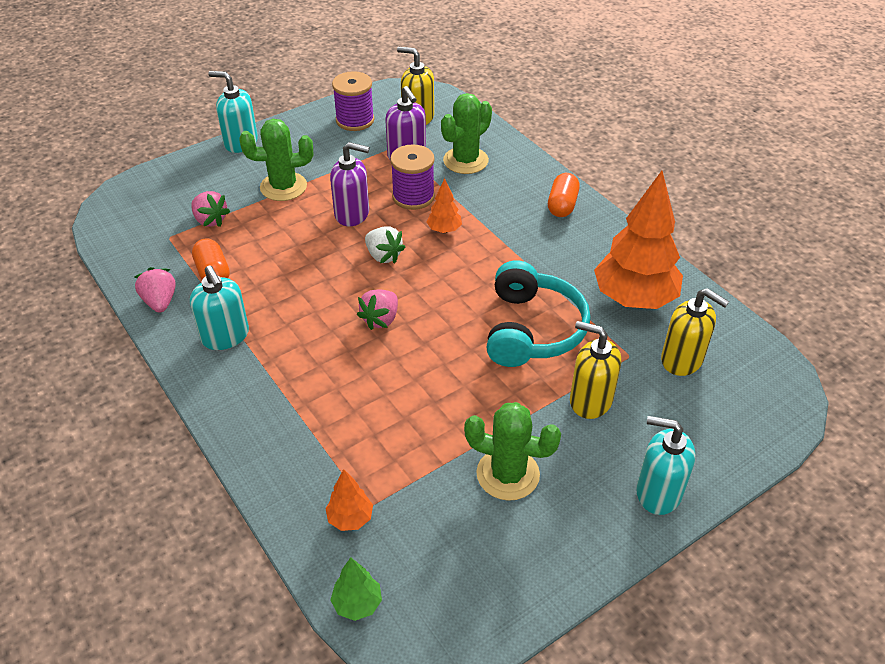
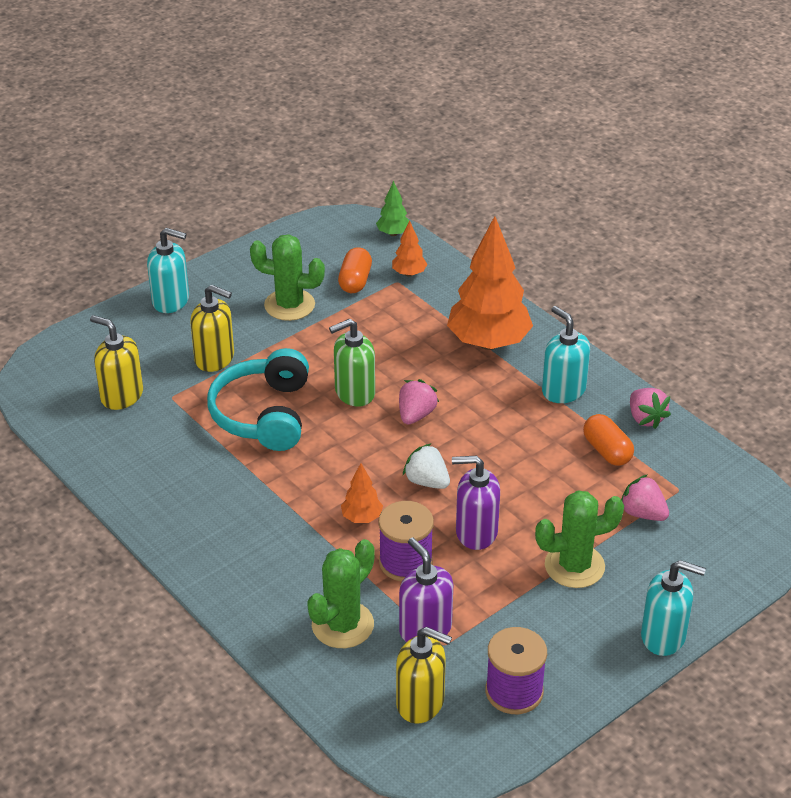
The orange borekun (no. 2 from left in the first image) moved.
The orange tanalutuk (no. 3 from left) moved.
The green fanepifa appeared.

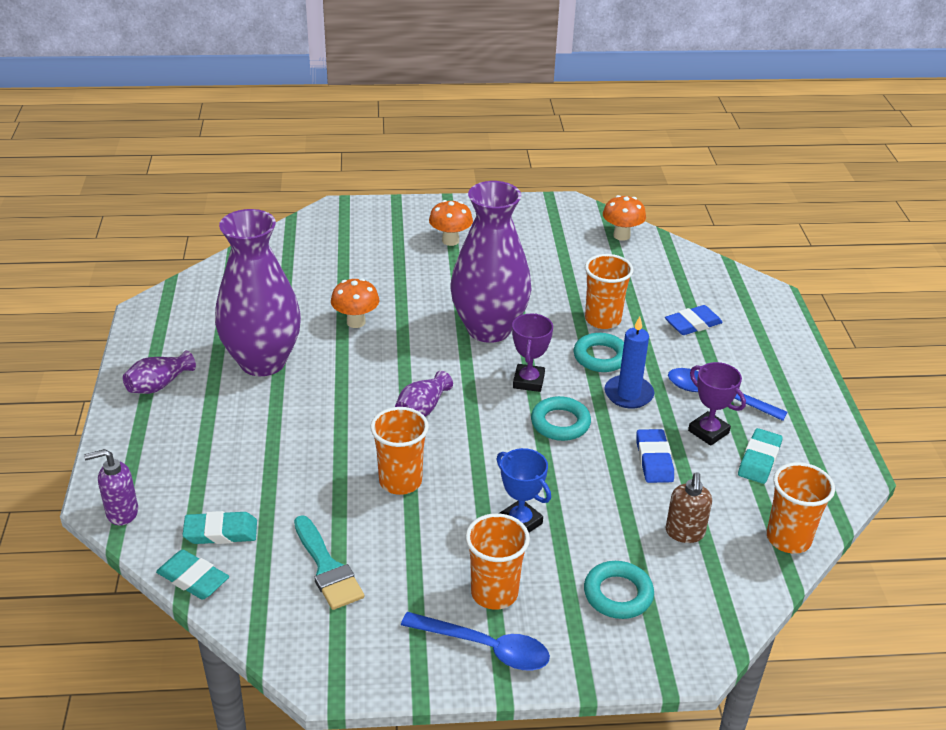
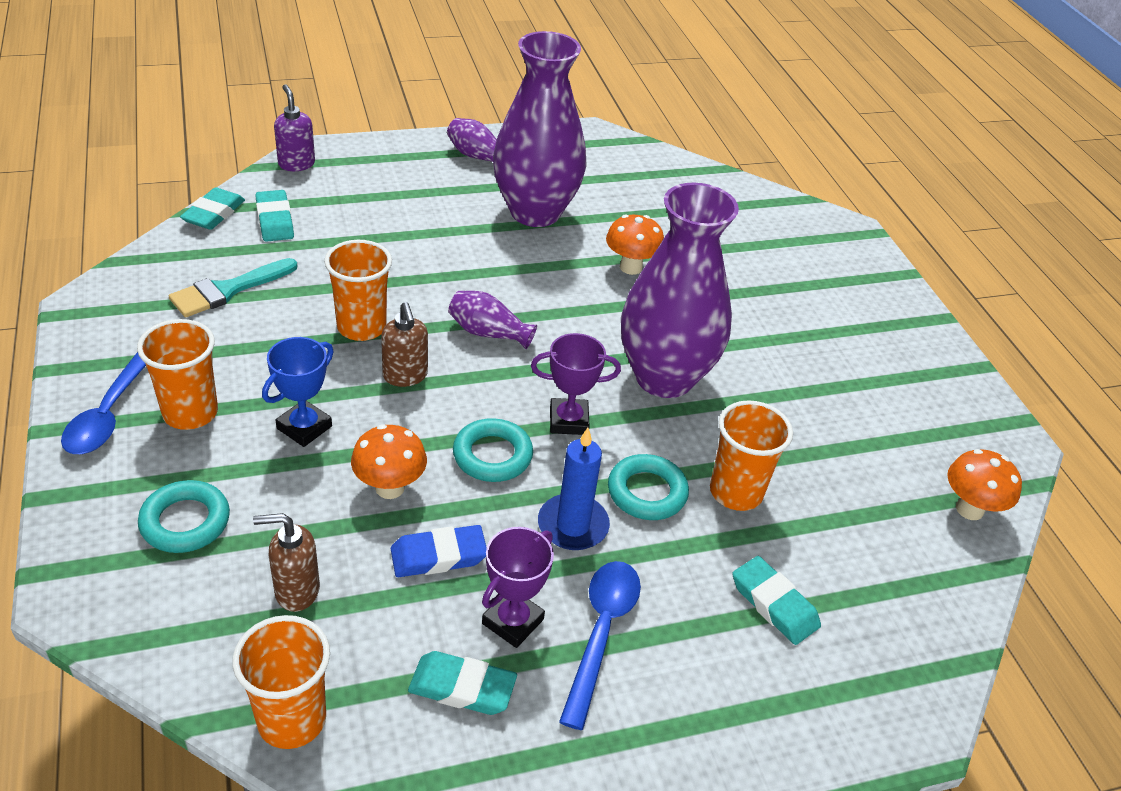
The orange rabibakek (no. 2 from left in the first image) moved.
The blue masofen (no. 2 from left) became the turquoise masofen (no. 4 from left).
The brown fanepifa (no. 2 from left) appeared.

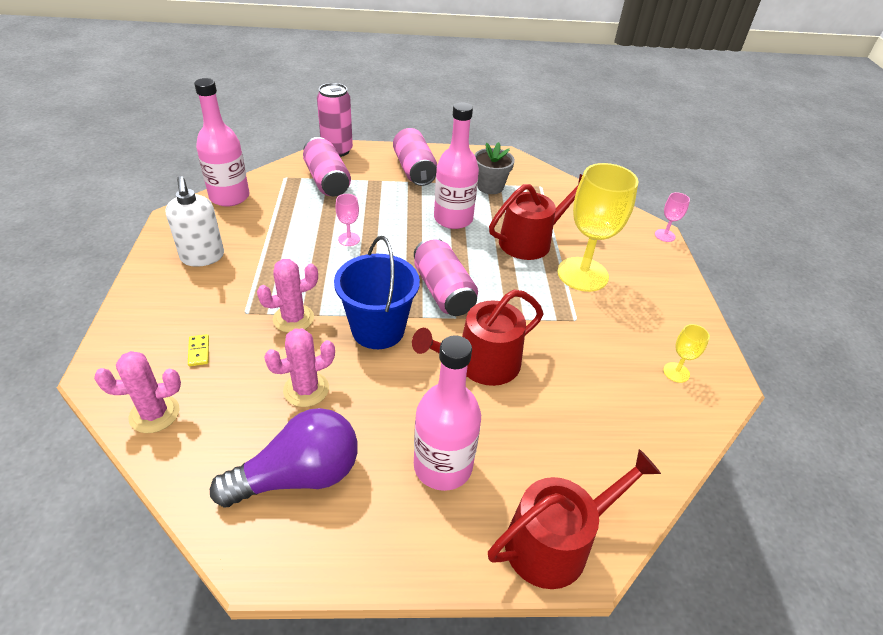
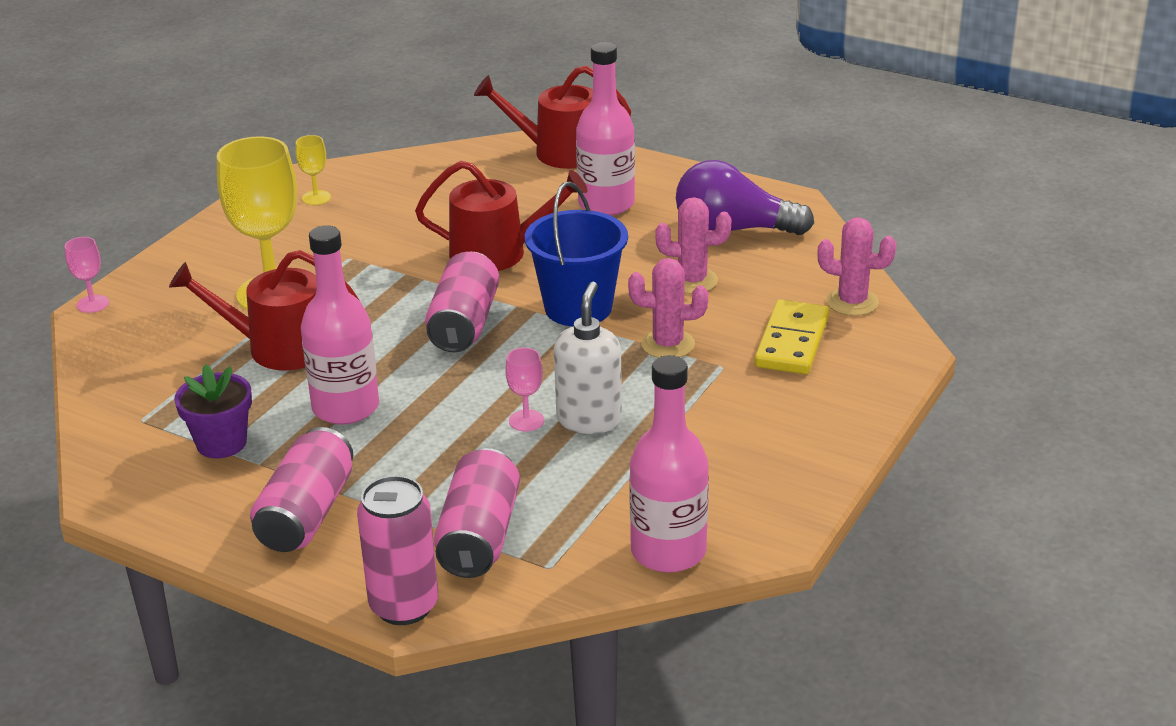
The white fanepifa moved.
The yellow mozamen changed to 2.33 times the size.
The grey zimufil became the purple zimufil.

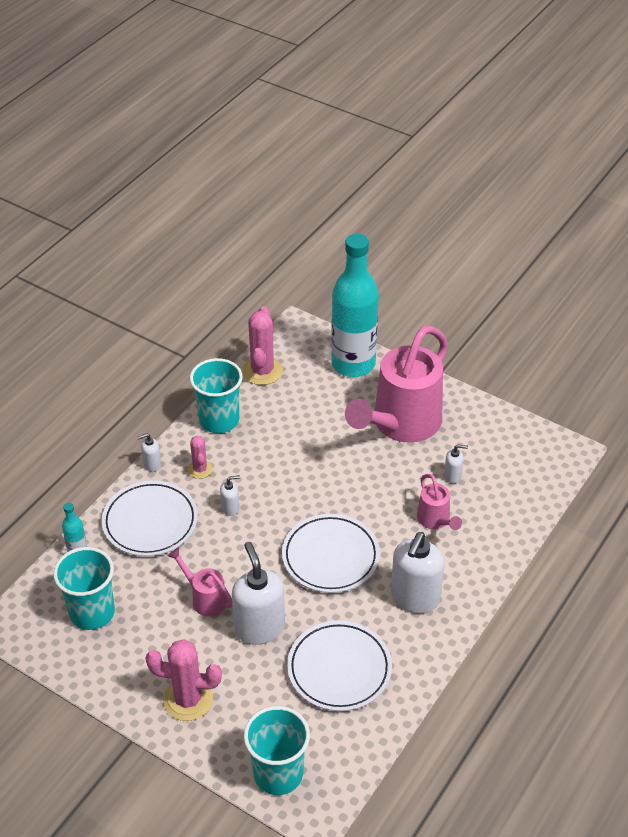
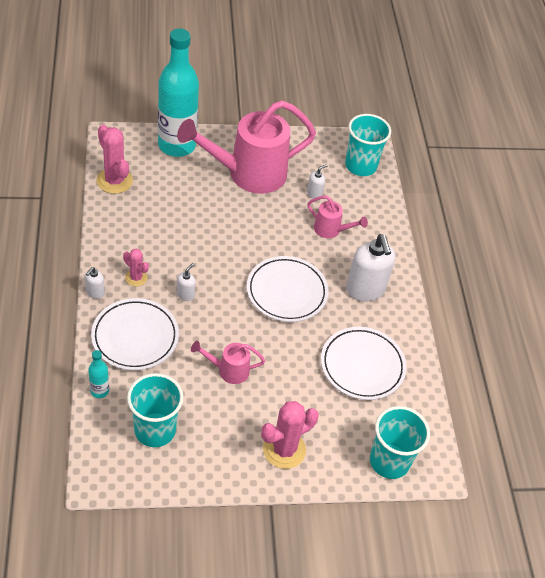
The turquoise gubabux (no. 2 from left) moved.
The white fanepifa (no. 3 from left) disappeared.
The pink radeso (no. 2 from left) turned 75 degrees clockwise.

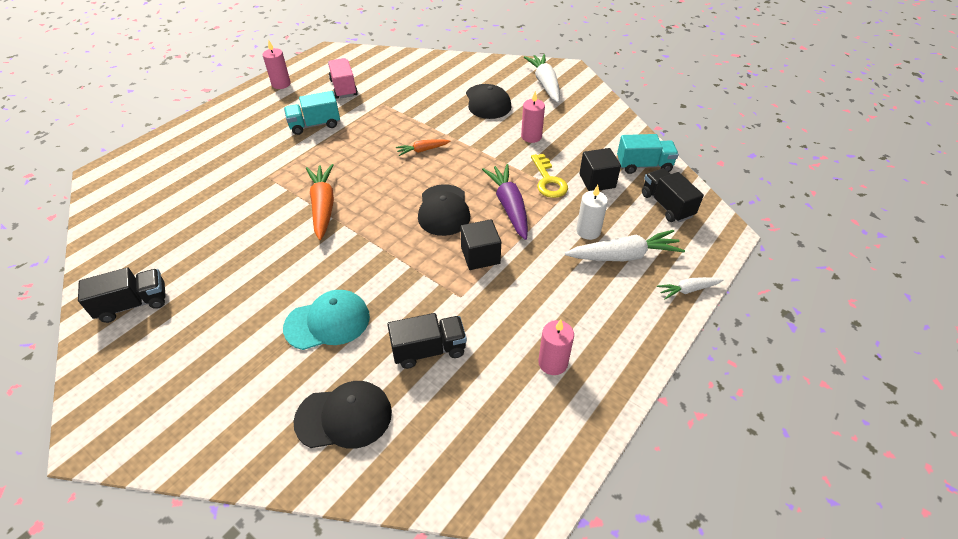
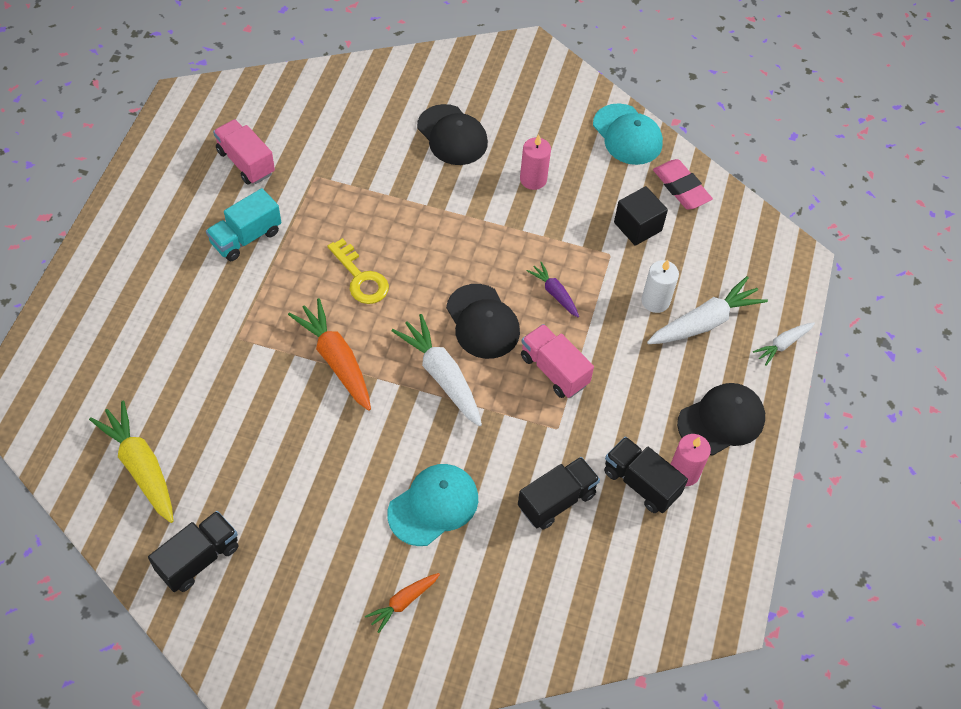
The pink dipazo (no. 1 from left) disappeared.
The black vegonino (no. 1 from left in the first image) moved.
The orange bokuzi (no. 2 from left) moved.
The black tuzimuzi (no. 1 from left) was replaced by the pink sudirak (no. 2 from left).
The purple bokuzi changed to 0.55 times the size.
The white bokuzi (no. 1 from left) moved.
The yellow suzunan moved.
The turquoise sudirak (no. 2 from left) was replaced by the pink masofen.
The black sudirak (no. 3 from left) moved.
The yellow bokuzi appeared.
The turquoise vegonino (no. 2 from left) appeared.

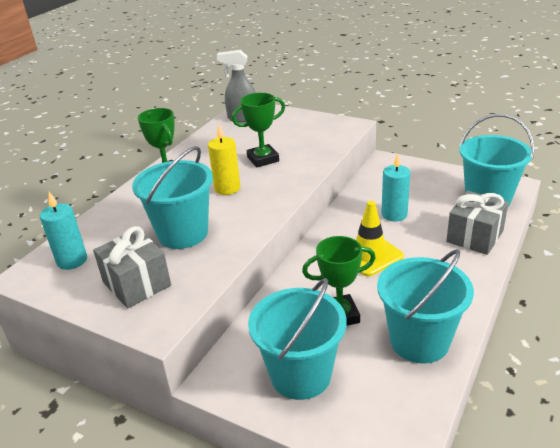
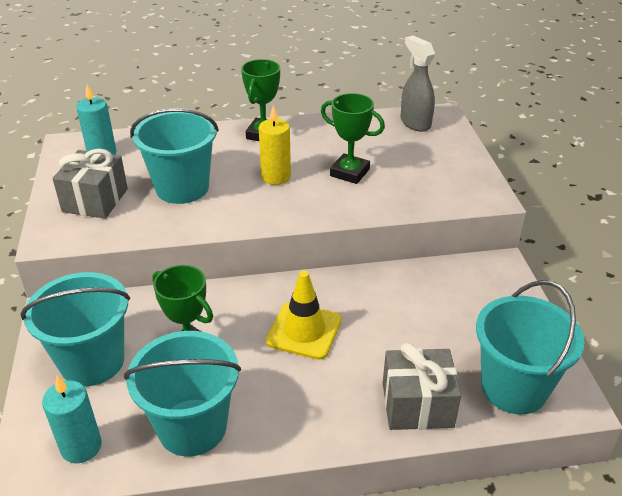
The turquoise dipazo (no. 2 from left in the first image) moved.

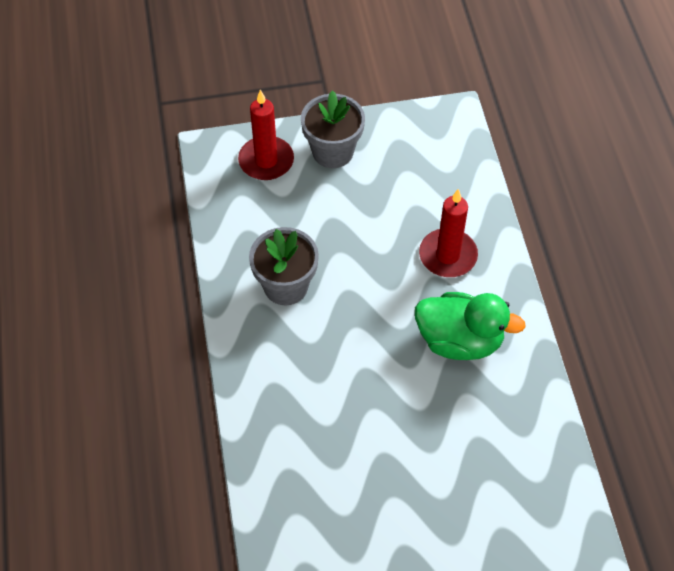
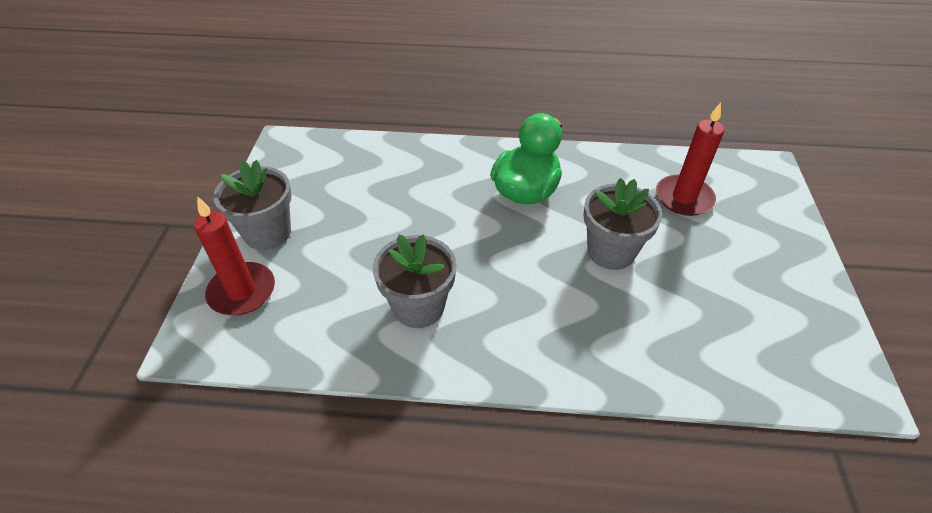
The red dipazo (no. 2 from left) moved.
The grey zimufil (no. 3 from left) appeared.

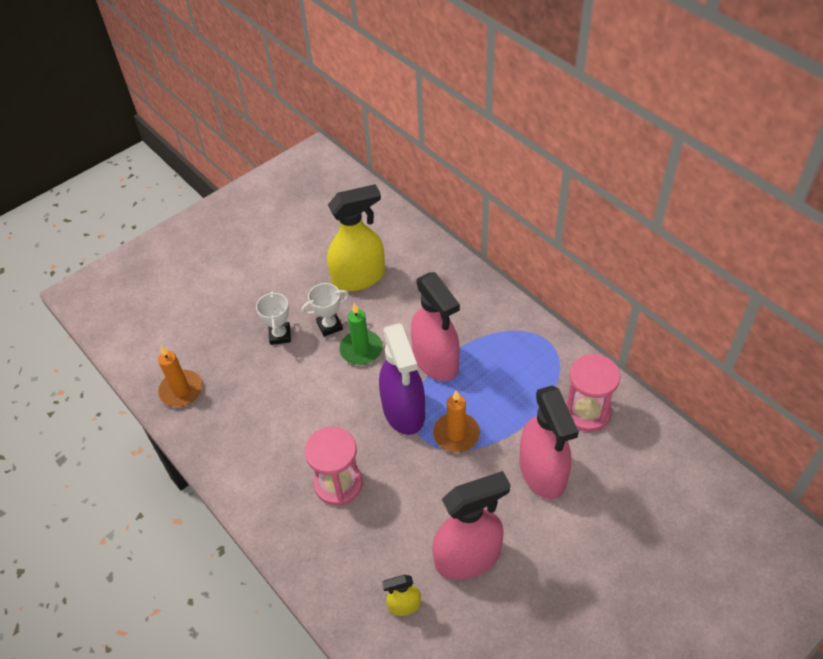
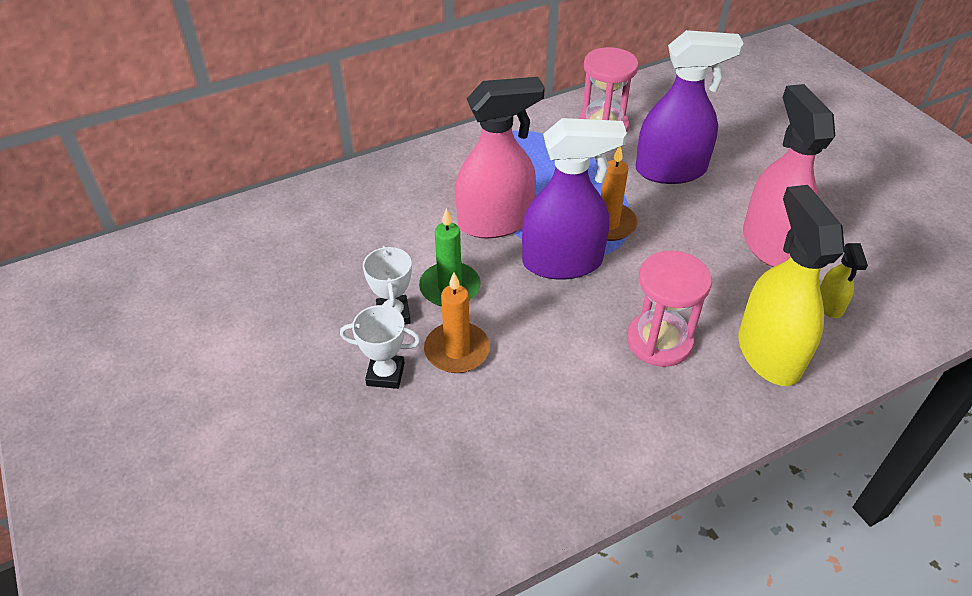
The orange dipazo (no. 1 from left) moved.
The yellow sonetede (no. 1 from left) moved.
The pink sonetede (no. 3 from left) became the purple sonetede (no. 2 from left).

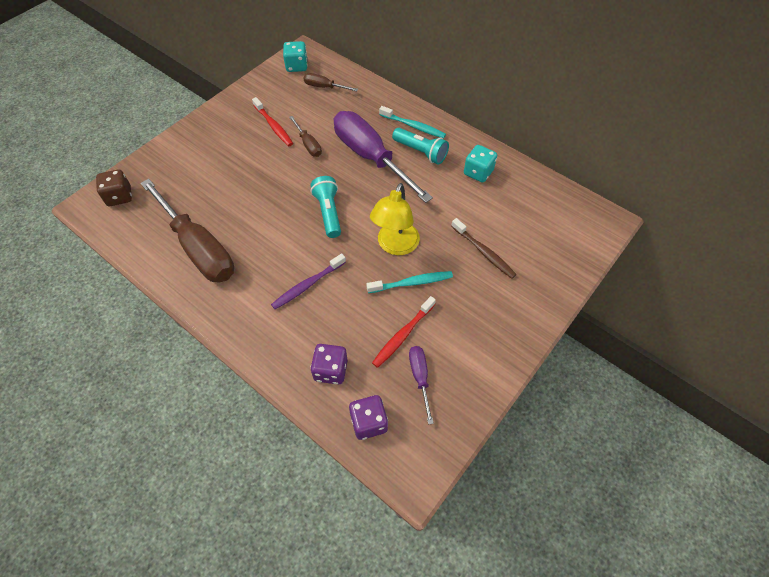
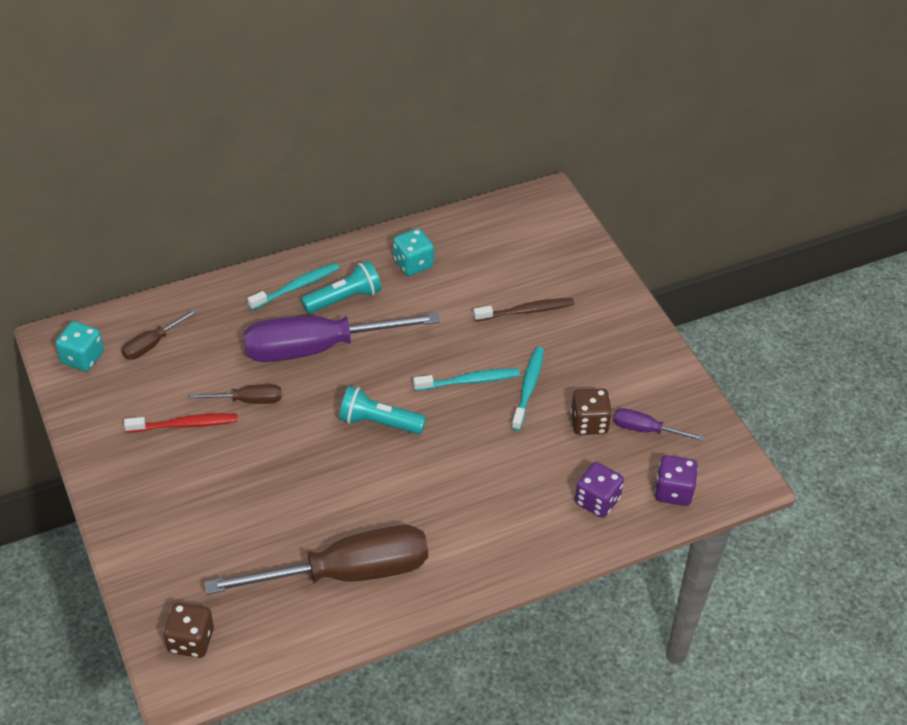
The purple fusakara disappeared.
The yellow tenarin was replaced by the turquoise fusakara (no. 2 from left).
The red fusakara (no. 2 from left) was replaced by the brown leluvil (no. 2 from left).

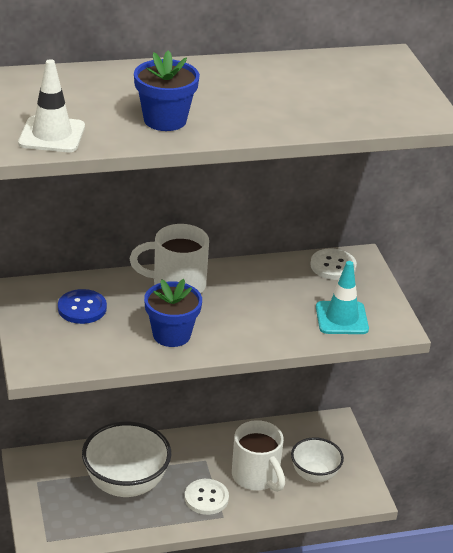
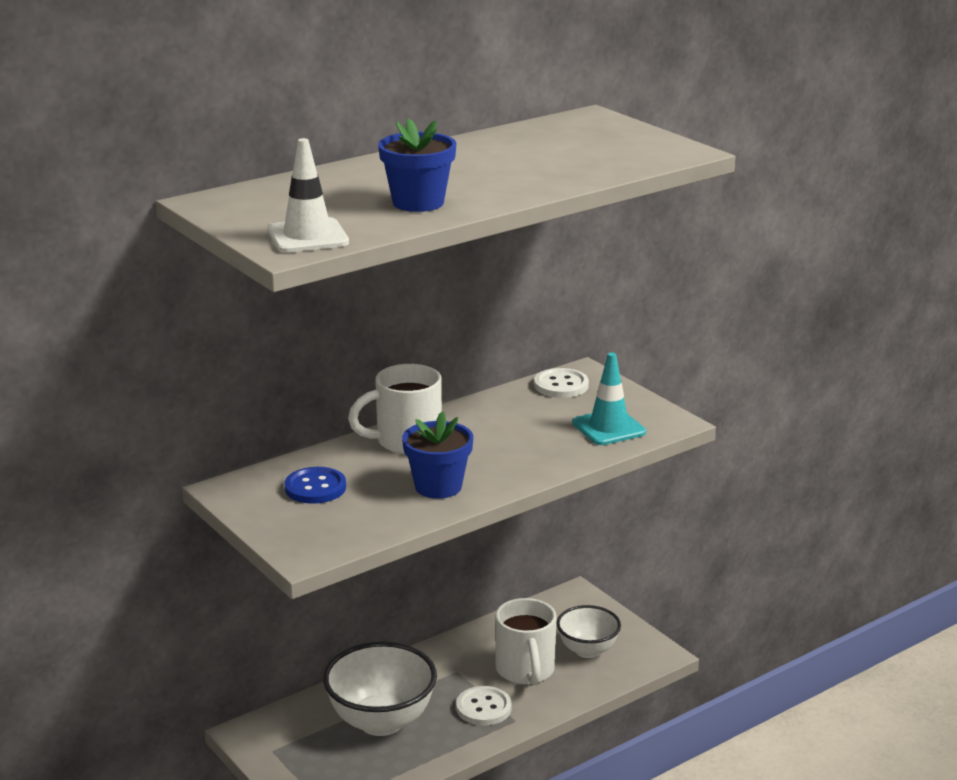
The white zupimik (no. 2 from left) turned 45 degrees clockwise.

